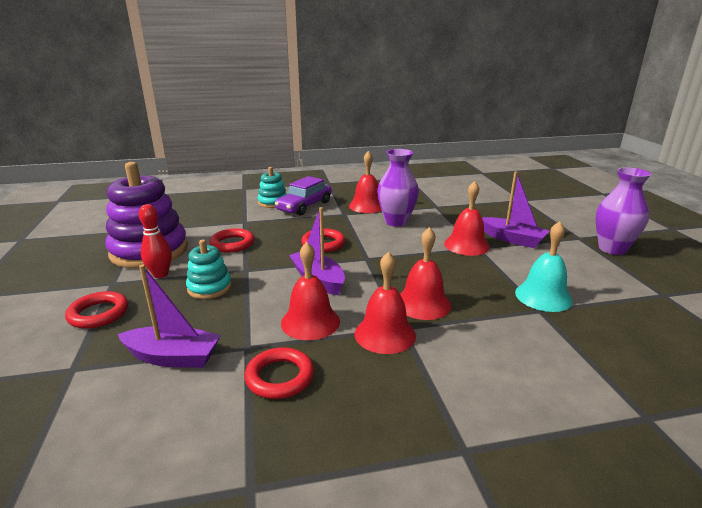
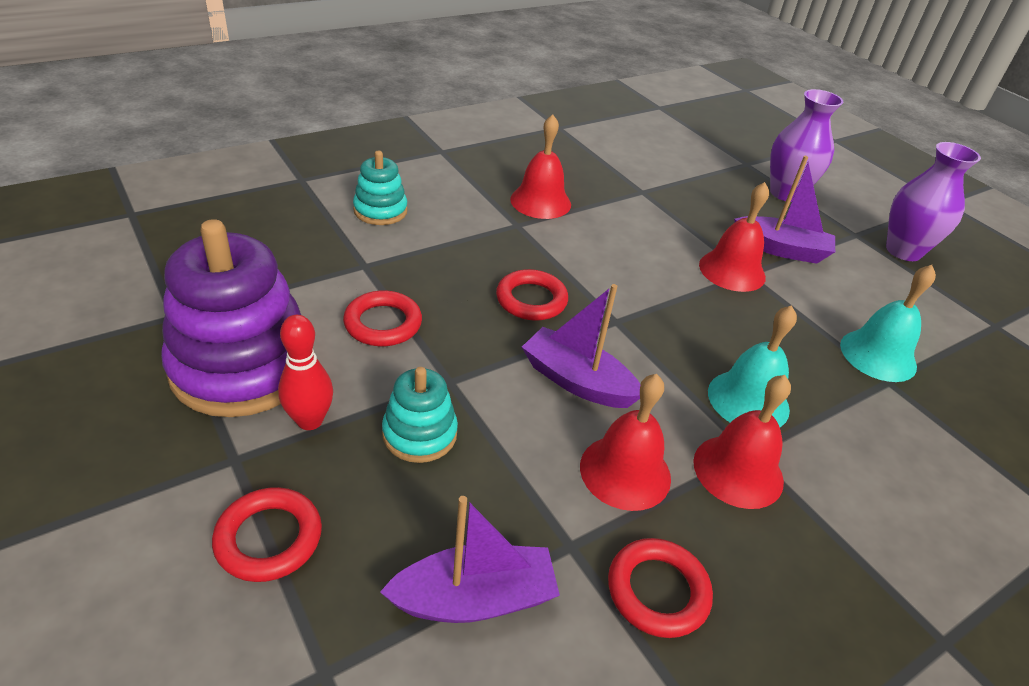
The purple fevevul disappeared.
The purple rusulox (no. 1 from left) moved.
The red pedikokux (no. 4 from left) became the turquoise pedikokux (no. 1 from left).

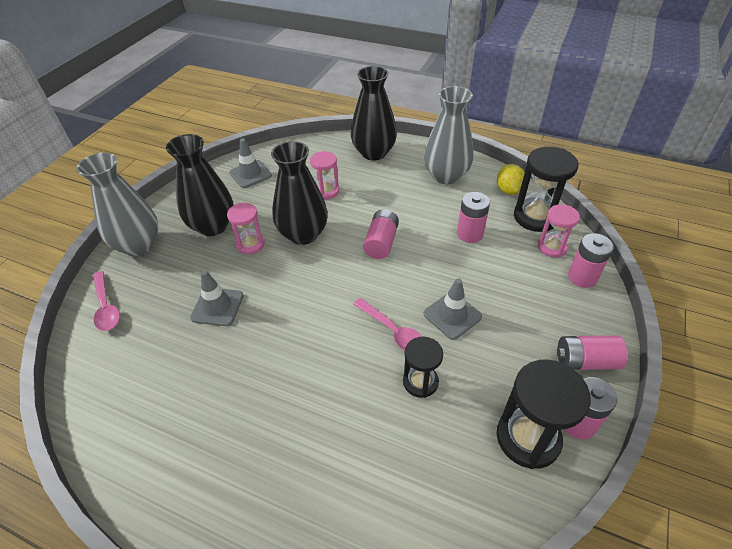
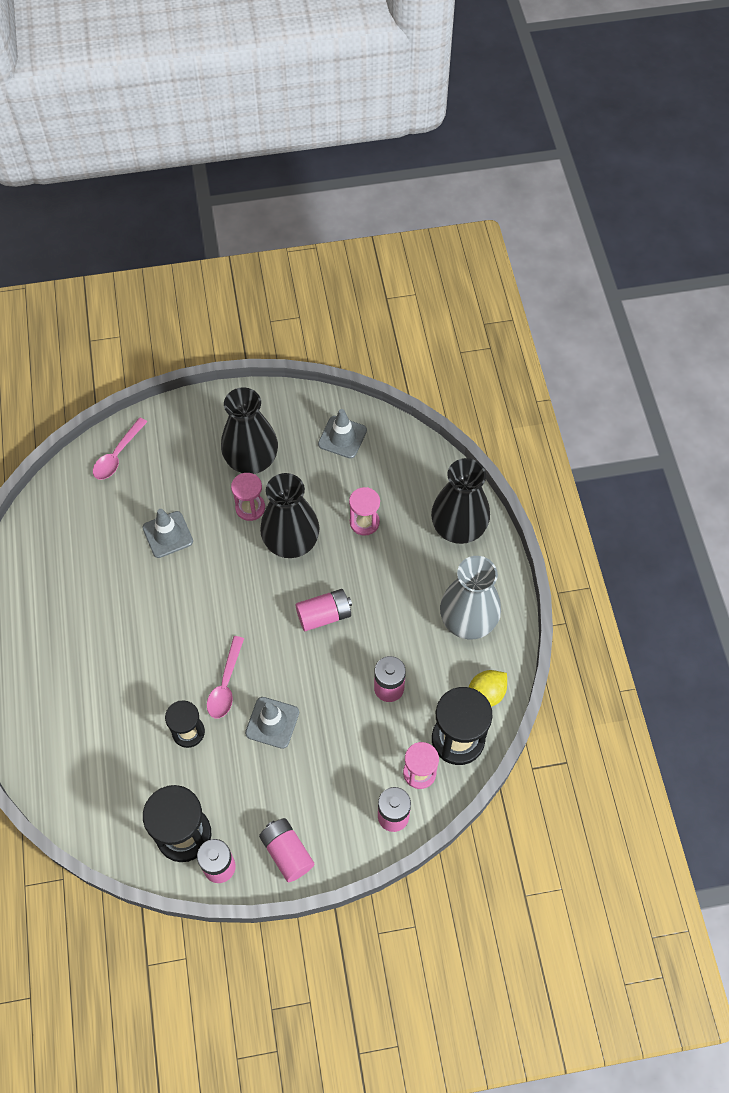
The grey rusulox (no. 1 from left) disappeared.

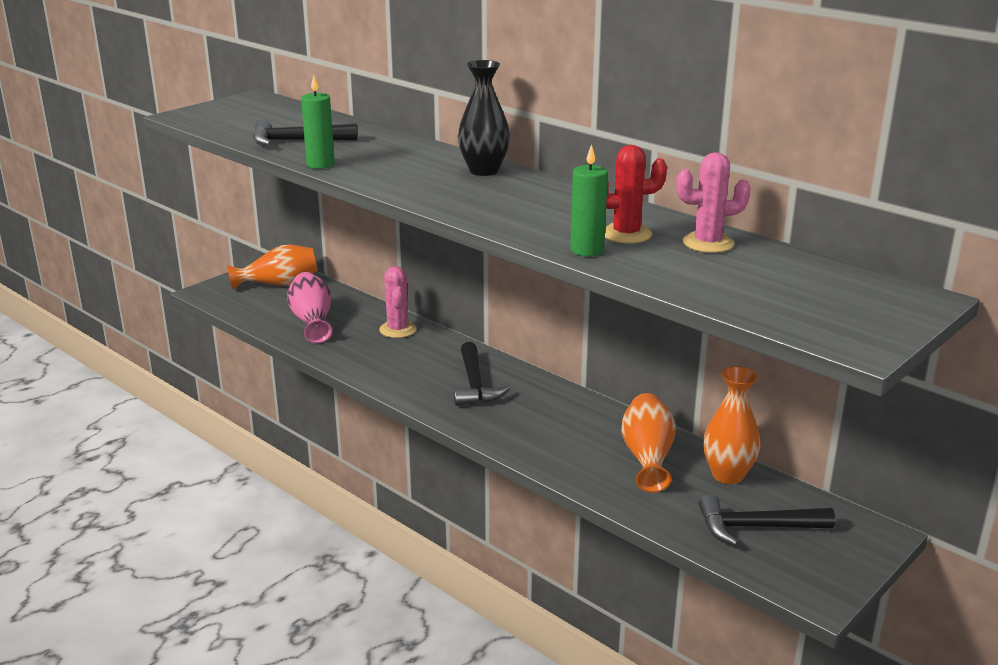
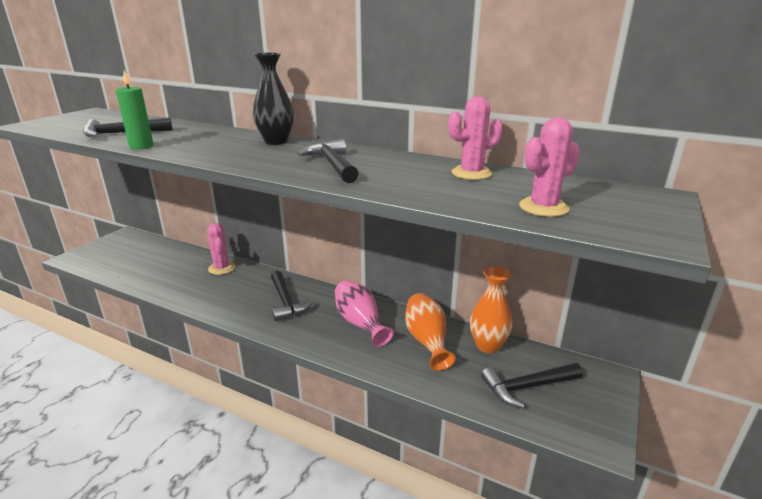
The orange rusulox (no. 1 from left) disappeared.
The pink rusulox moved.
The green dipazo (no. 2 from left) disappeared.
The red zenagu disappeared.
The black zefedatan (no. 3 from left) appeared.
The pink zenagu (no. 3 from left) appeared.

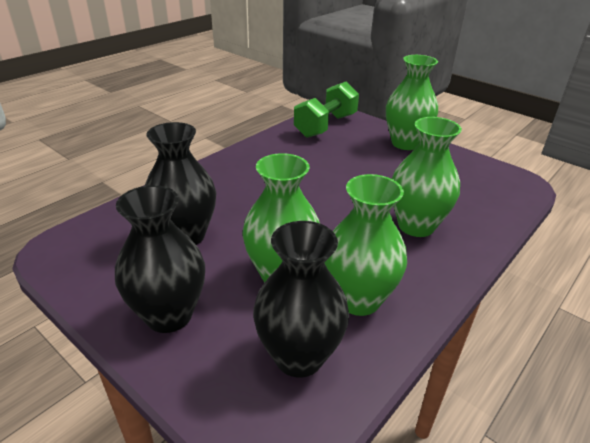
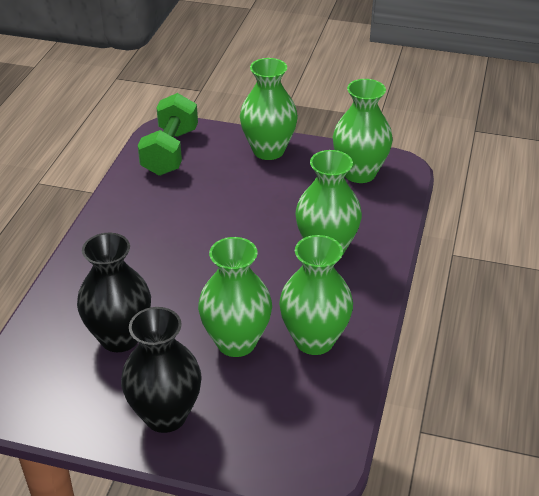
The black rusulox (no. 3 from left) disappeared.
The green rusulox (no. 5 from left) appeared.

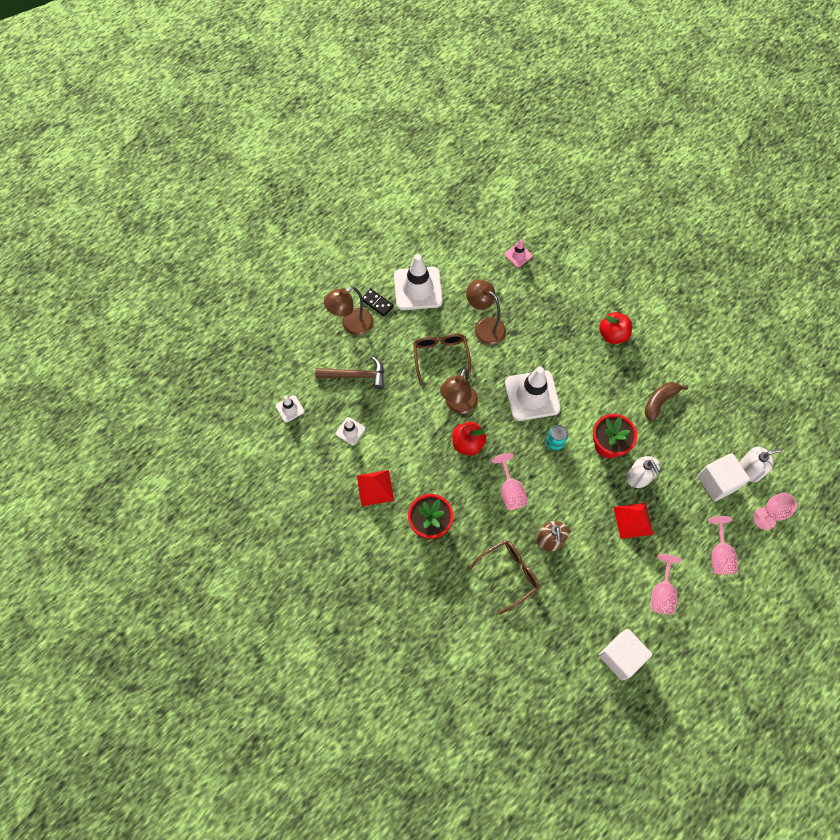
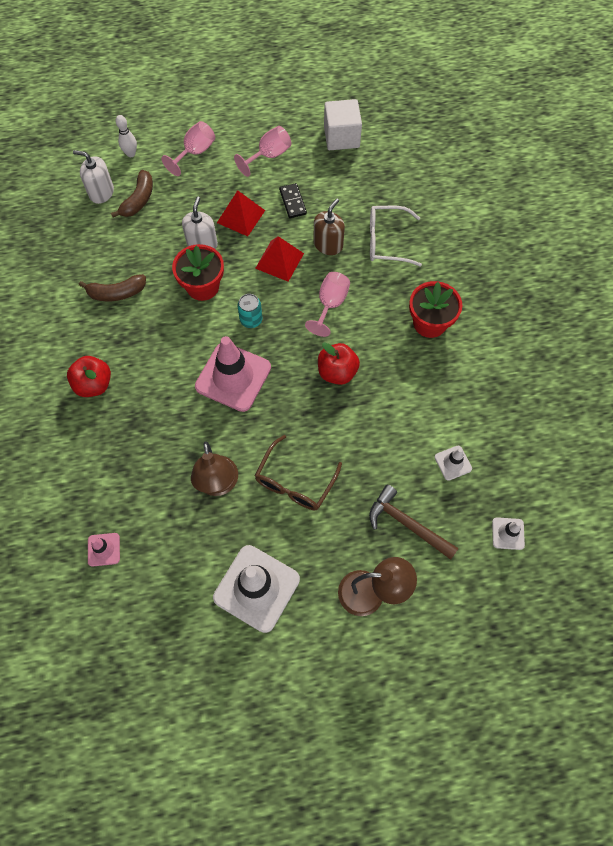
The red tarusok (no. 1 from left in the first image) moved.
The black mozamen moved.
The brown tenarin (no. 2 from left) disappeared.
The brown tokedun (no. 2 from left) became the white tokedun.
The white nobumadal (no. 4 from left) became the pink nobumadal (no. 2 from left).
The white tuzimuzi (no. 2 from left) was replaced by the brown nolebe (no. 2 from left).
The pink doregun (no. 4 from left) was replaced by the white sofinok.

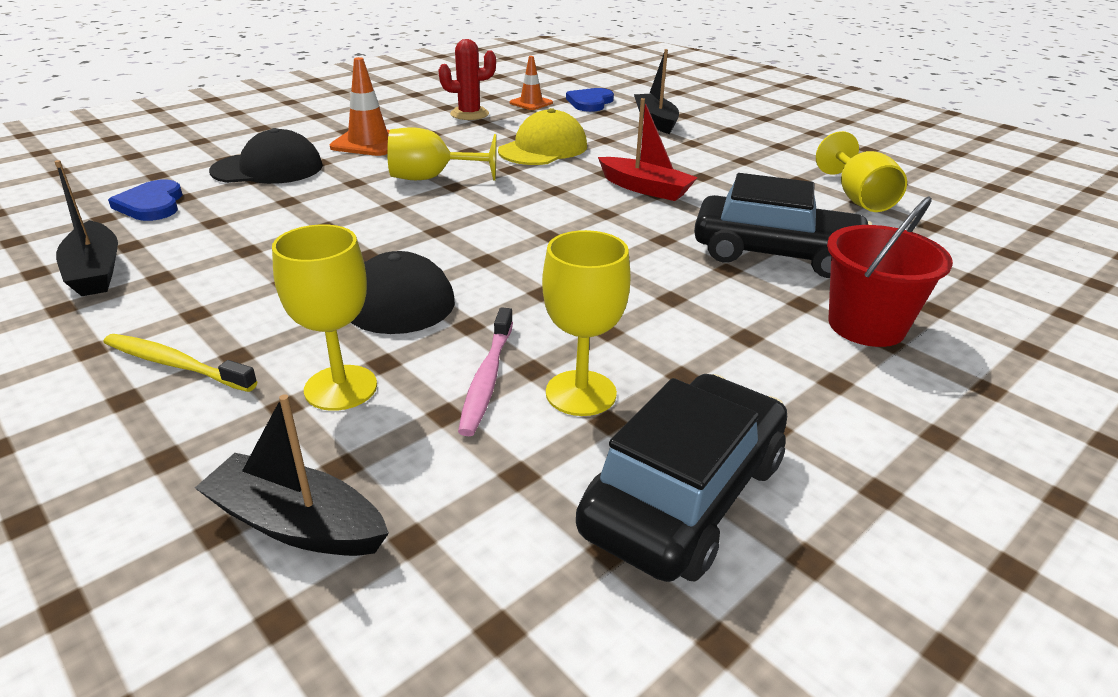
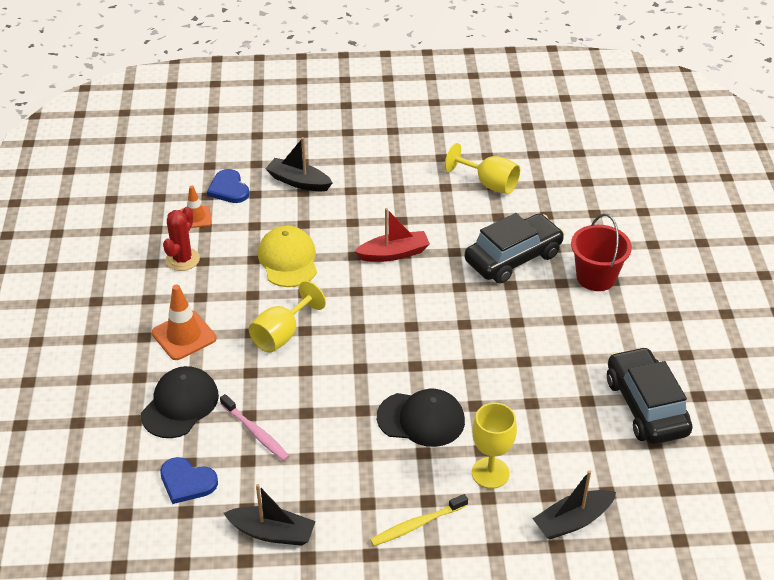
The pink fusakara moved.
The yellow doregun (no. 3 from left) disappeared.

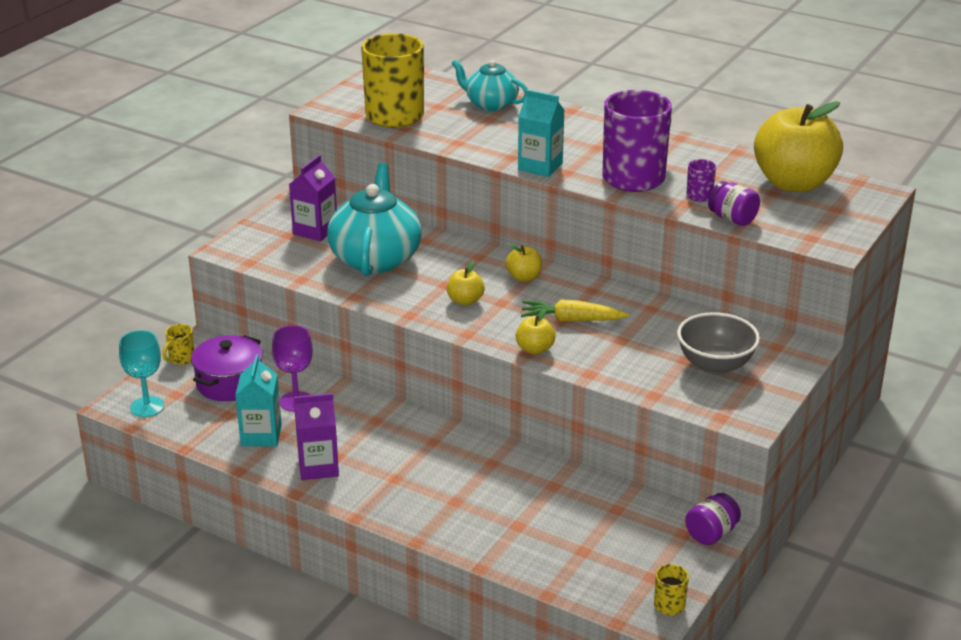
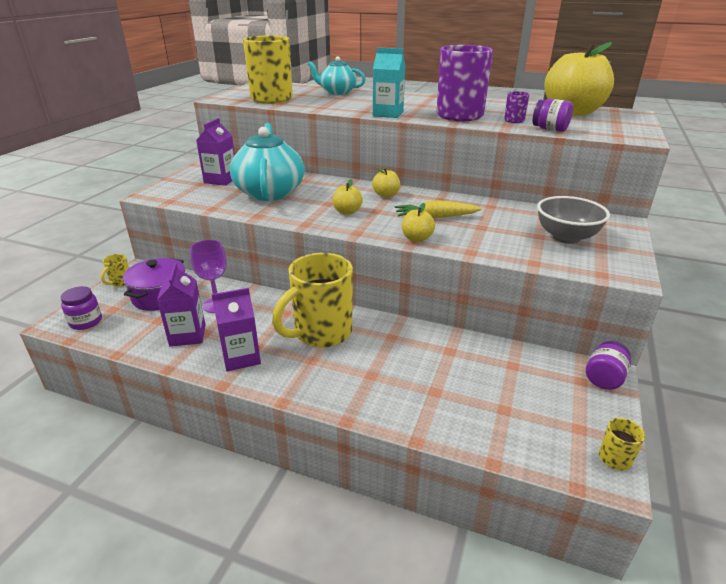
The turquoise doregun was replaced by the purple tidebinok (no. 1 from left).
The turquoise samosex (no. 1 from left) became the purple samosex (no. 1 from left).
The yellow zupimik (no. 3 from left) appeared.

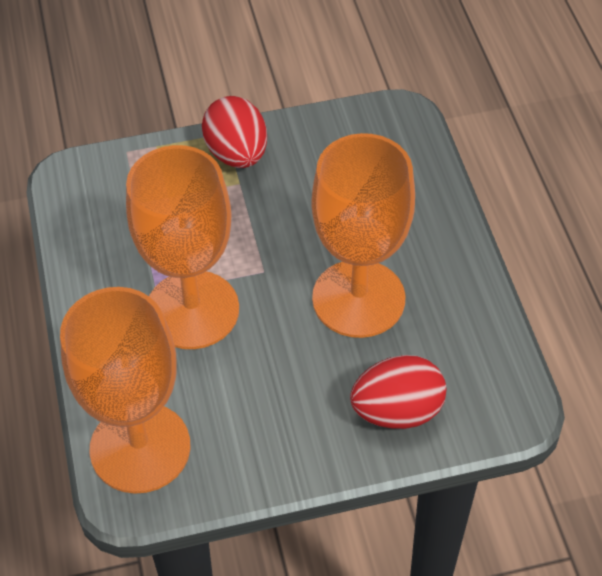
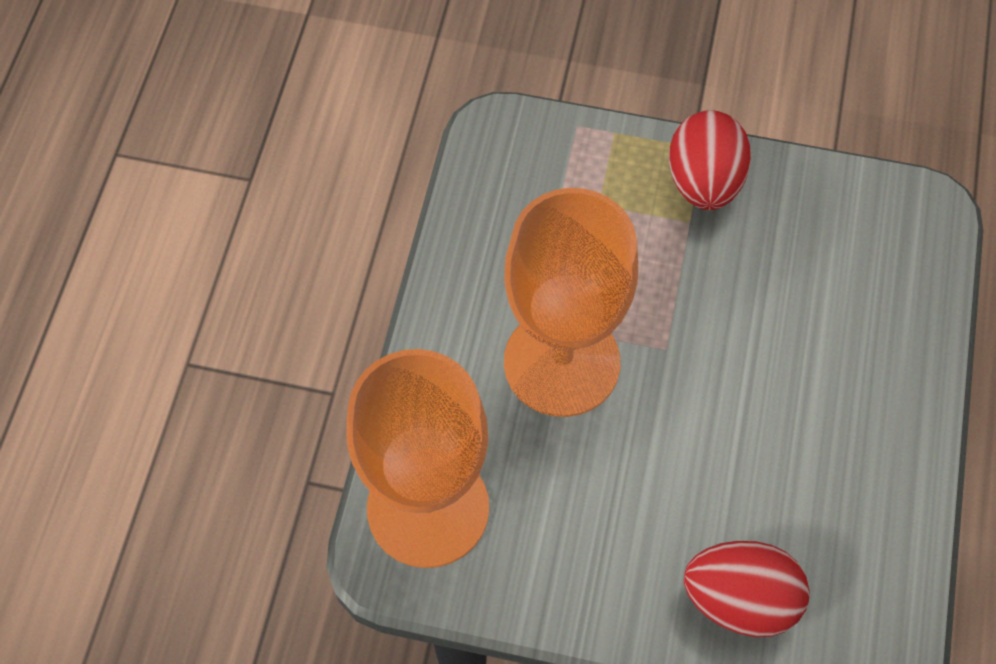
The orange doregun (no. 3 from left) disappeared.

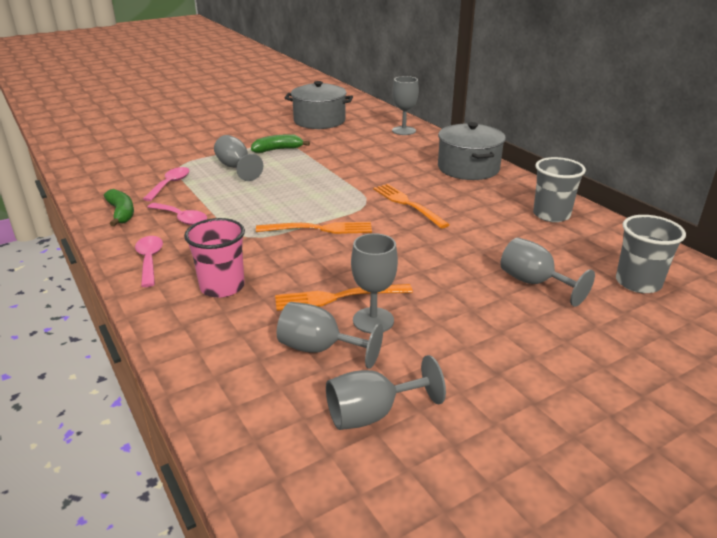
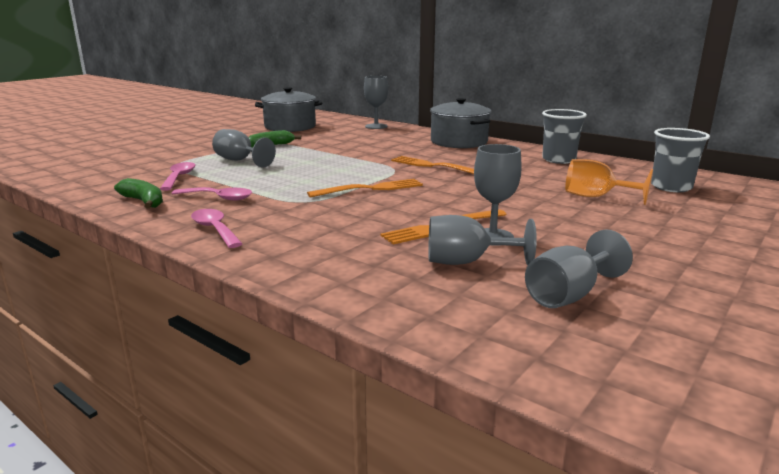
The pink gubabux disappeared.
The grey doregun (no. 6 from left) became the orange doregun.

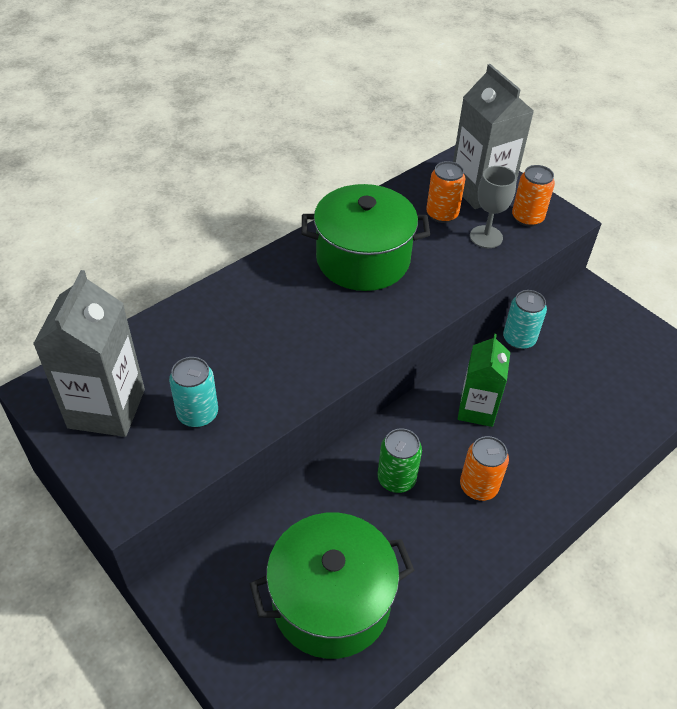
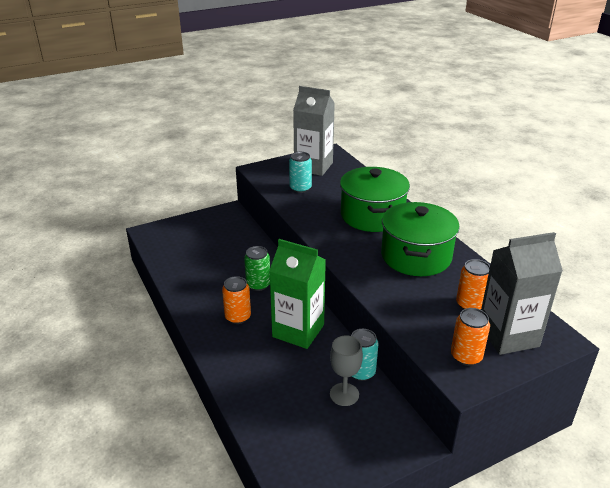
The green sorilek (no. 1 from left) moved.
The green samosex changed to 1.51 times the size.
The grey doregun moved.

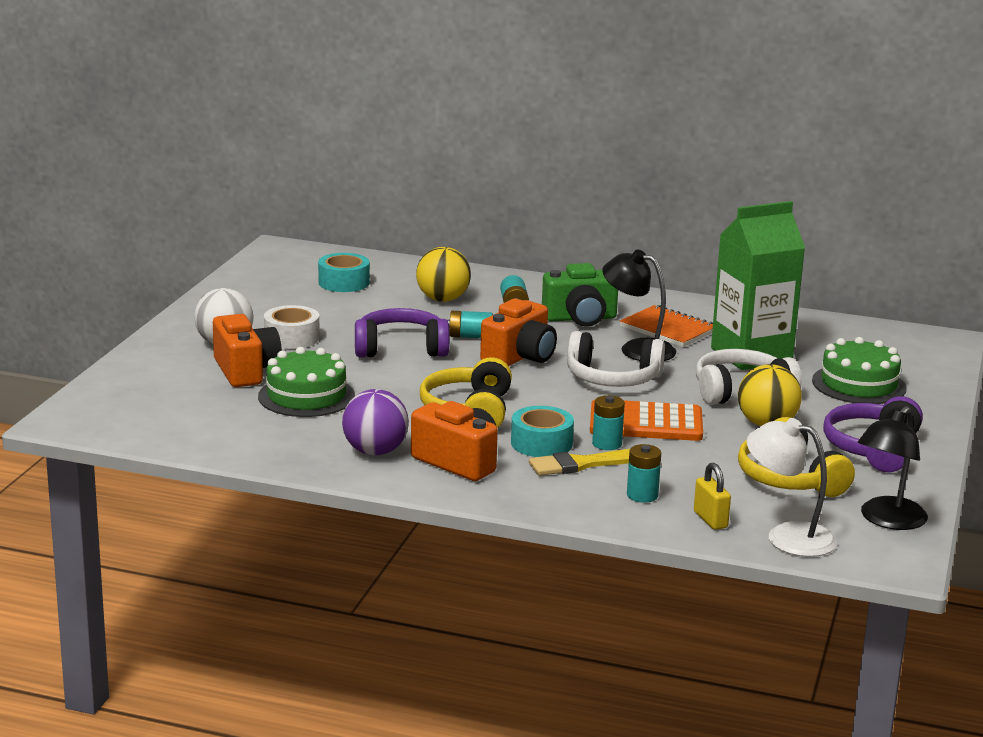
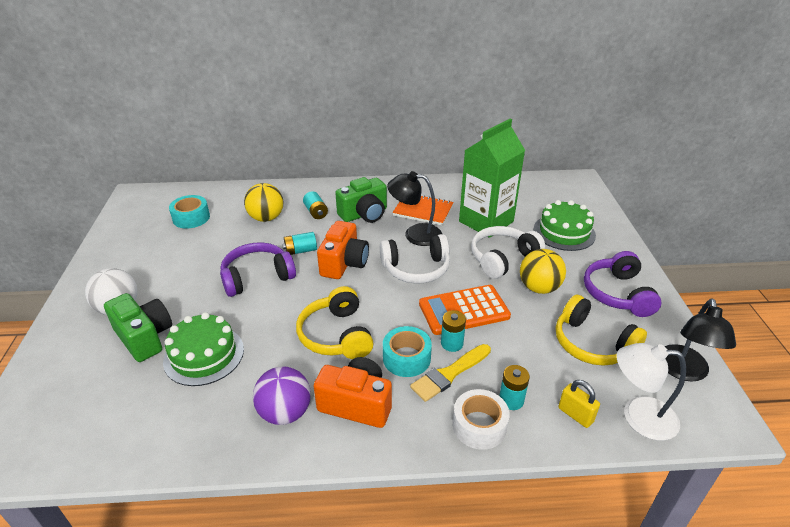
The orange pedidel (no. 1 from left) became the green pedidel (no. 1 from left).
The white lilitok moved.

